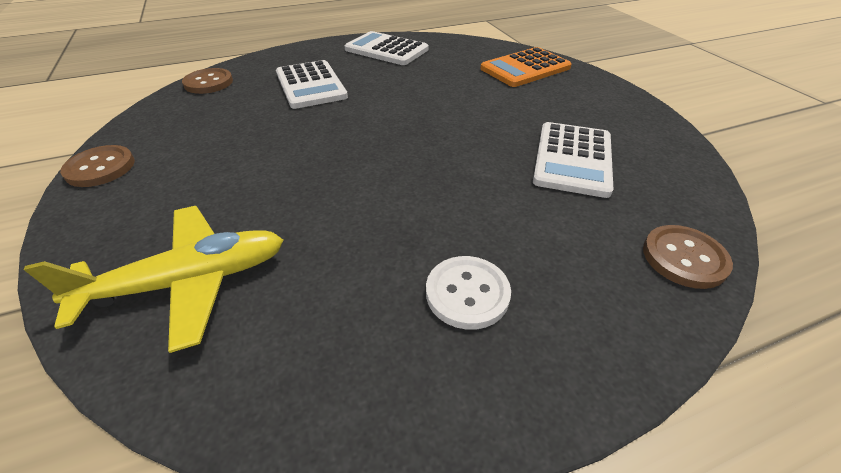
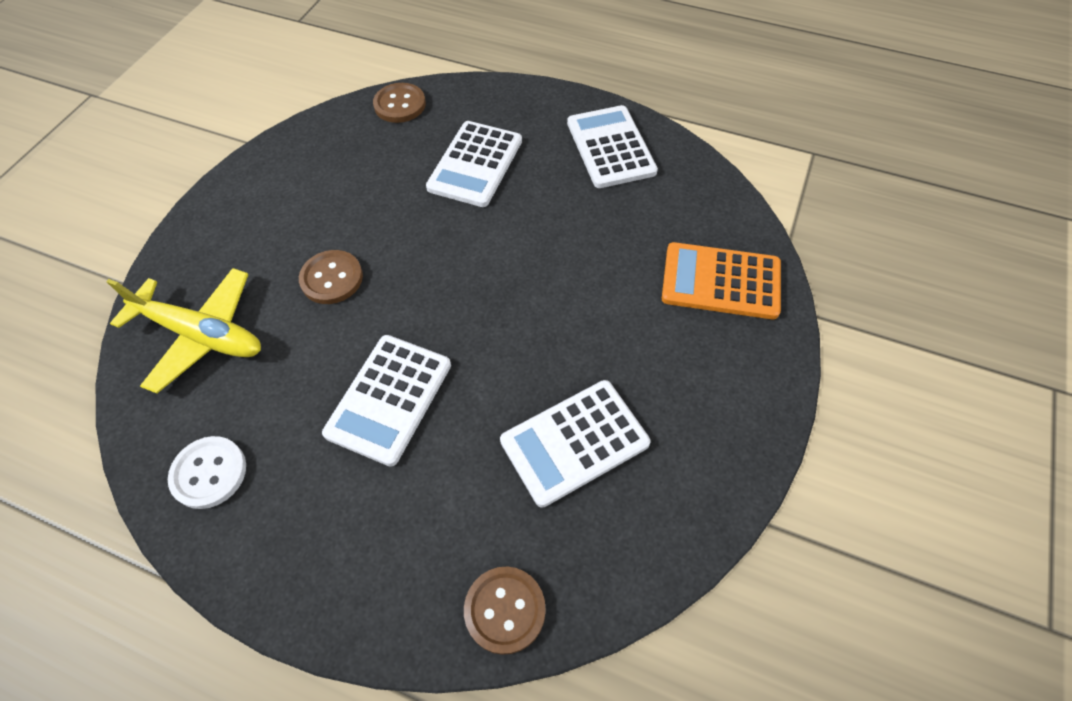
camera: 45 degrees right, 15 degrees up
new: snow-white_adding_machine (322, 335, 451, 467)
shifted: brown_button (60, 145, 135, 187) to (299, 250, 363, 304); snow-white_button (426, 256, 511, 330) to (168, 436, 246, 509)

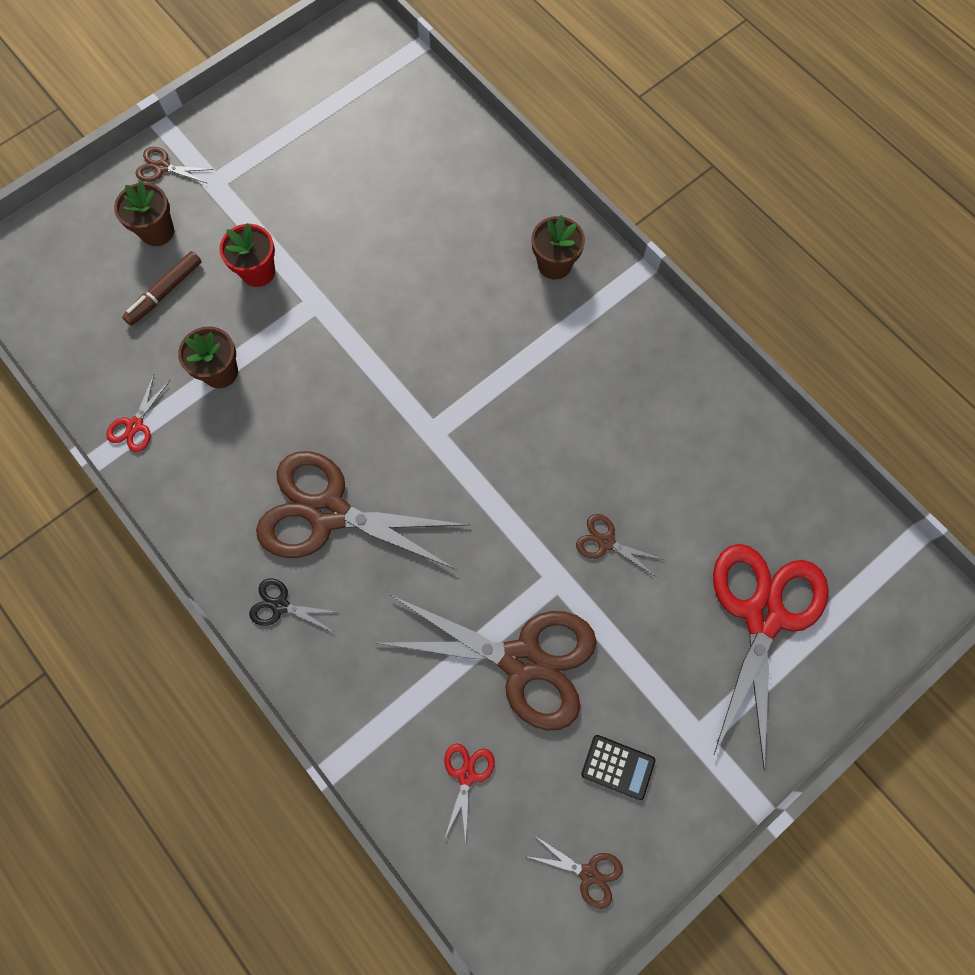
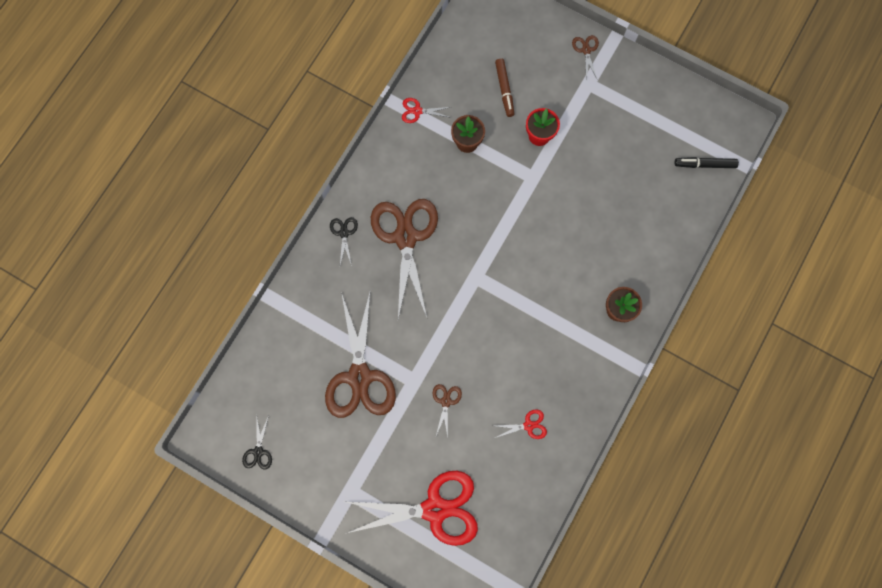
camera: 70 degrees right, 5 degrees up
gone: brown_plant_pot (114, 181, 174, 246); ebony_adding_machine (581, 735, 655, 800)
new: ebony_marker_pen (675, 157, 739, 168)
shifted: scarlet_scissors (444, 743, 495, 844) to (495, 409, 547, 439)
repainted: brown_scissors (526, 835, 623, 909) to ebony_scissors (242, 415, 272, 470)
rotated: brown_marker_pen (122, 251, 202, 326) = (495, 58, 514, 117) 120 degrees counterclockwise

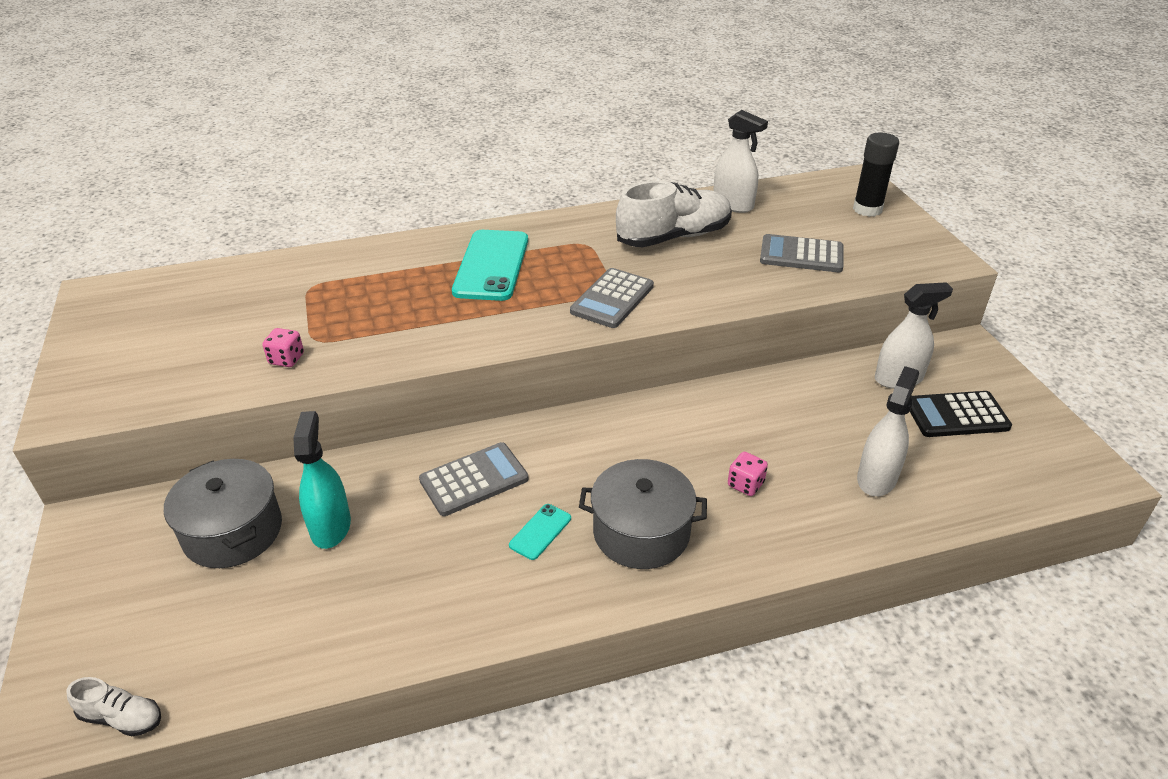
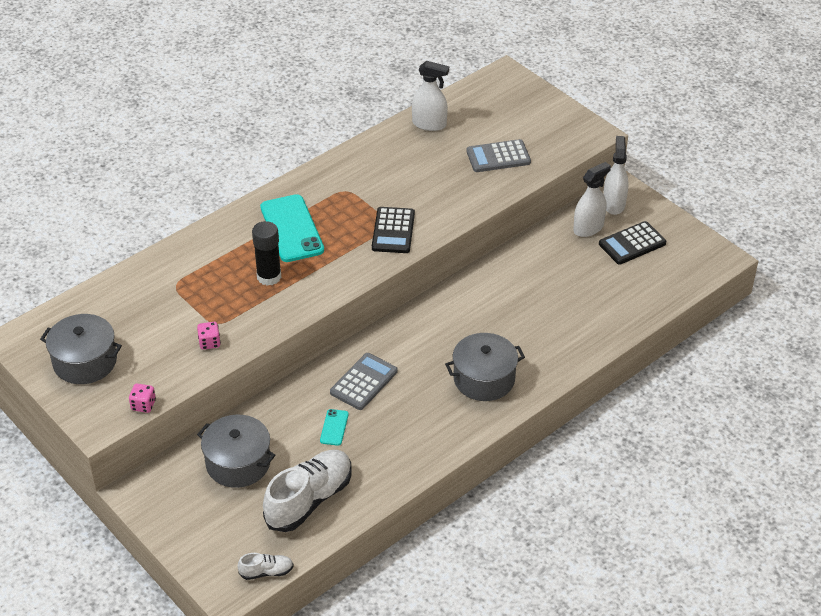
camera: 25 degrees left, 5 degrees up
gone: teal_spray_bottle (293, 411, 351, 549)
new: ash-grey_stockpot (40, 314, 122, 384)
shifted: teal_mobile_phone (509, 504, 571, 560) to (320, 409, 349, 446); snow-white_shoe (616, 181, 732, 247) to (263, 450, 352, 532); rosy_die (728, 452, 768, 496) to (129, 384, 156, 413); ebony_stick_of_glue (853, 133, 899, 217) to (252, 221, 281, 286); snow-white_spray_bottle (857, 366, 919, 496) to (603, 136, 629, 215)
repainted: ash-grey_adding_machine (570, 268, 654, 328) to ebony_adding_machine (372, 207, 415, 253)

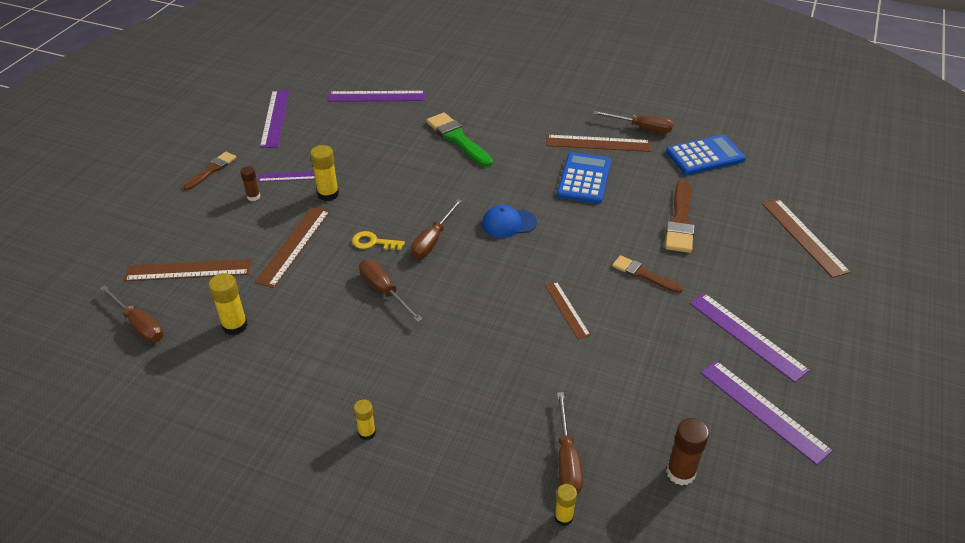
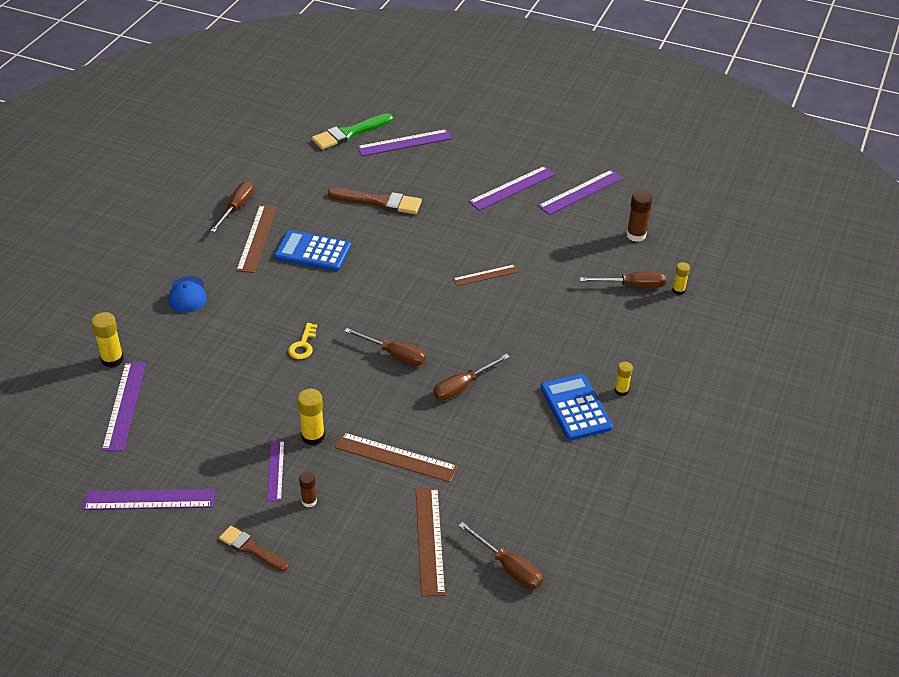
camera: 90 degrees left, 0 degrees up
gone: brown_brush (612, 255, 683, 293)
shifted: yellow_stick_of_glue (208, 273, 248, 335) to (91, 312, 124, 368); yellow_latchkey (352, 231, 405, 250) to (288, 323, 317, 359); green_brush (426, 112, 493, 167) to (312, 113, 393, 150); cobalt_baseball_cap (482, 205, 537, 238) to (168, 276, 207, 313); cobalt_adding_machine (666, 135, 746, 175) to (541, 374, 613, 440)
repainted: brown_ruler (762, 199, 850, 278) to violet_ruler (357, 129, 452, 156)
rotated: brown_flat_screwdriver (100, 285, 163, 343) = (459, 522, 543, 589) 90 degrees clockwise

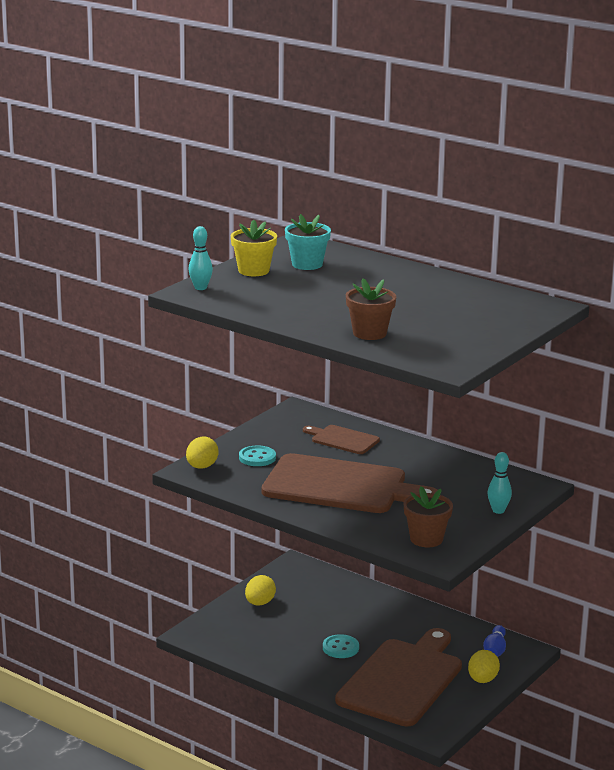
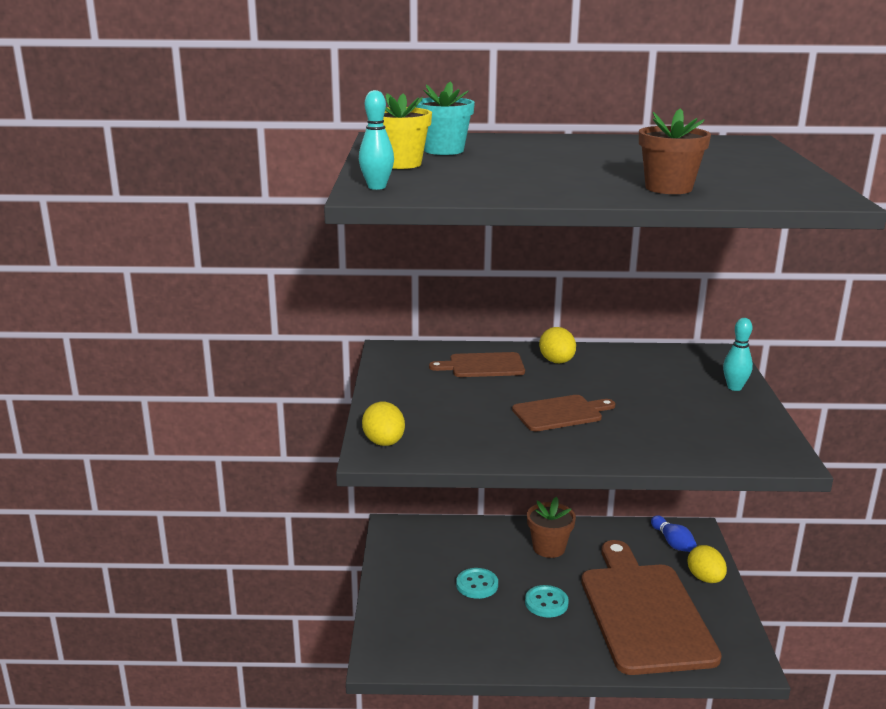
camera: 35 degrees left, 0 degrees up
shifted: teal_button (239, 446, 276, 466) to (456, 568, 498, 599); yellow_egg_shape (245, 575, 276, 606) to (539, 327, 576, 363); brown_plant_pot (404, 487, 453, 547) to (527, 497, 576, 558)
scaled: brown_bread_board (262, 453, 437, 513) = (512, 395, 615, 432) x0.48

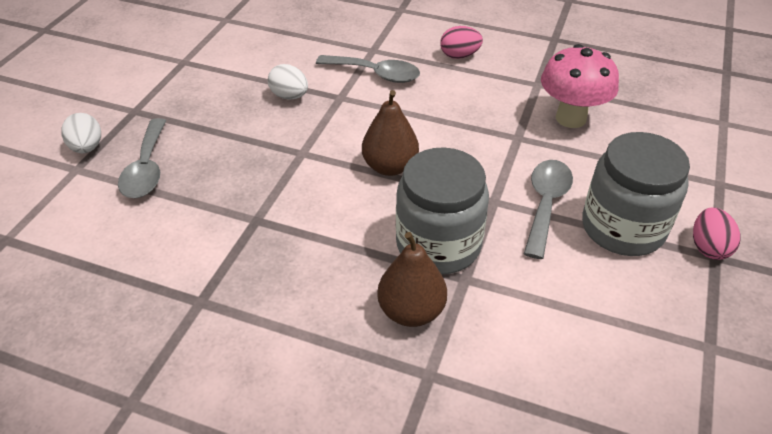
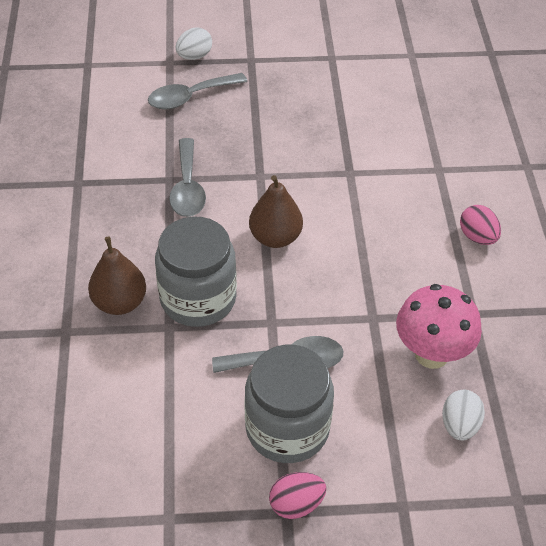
camera: 65 degrees right, 5 degrees up
shifted: snow-white_egg_shape (268, 64, 308, 100) to (442, 390, 485, 441); ash-grey_spoon (316, 55, 420, 83) to (169, 138, 206, 217)

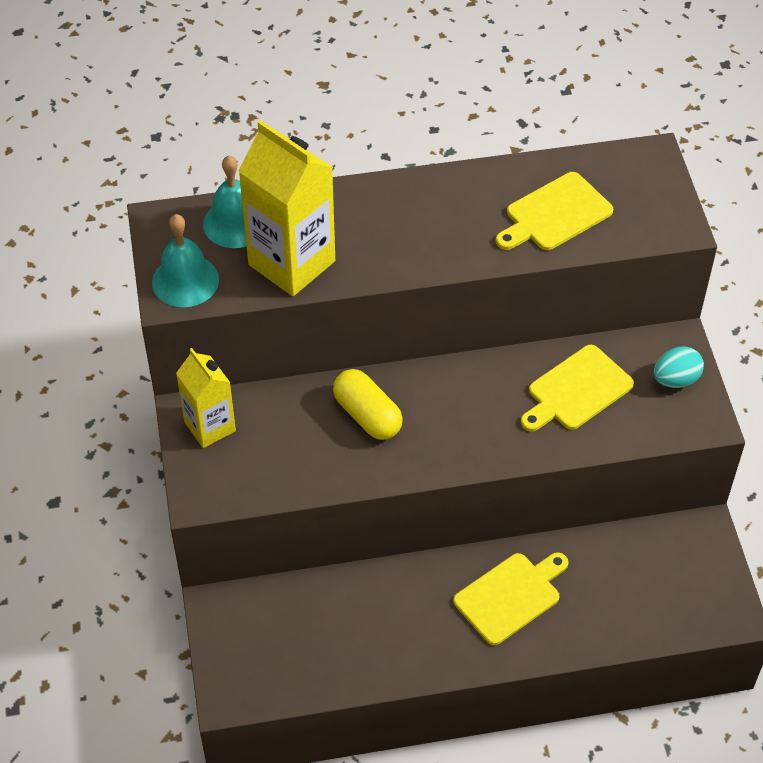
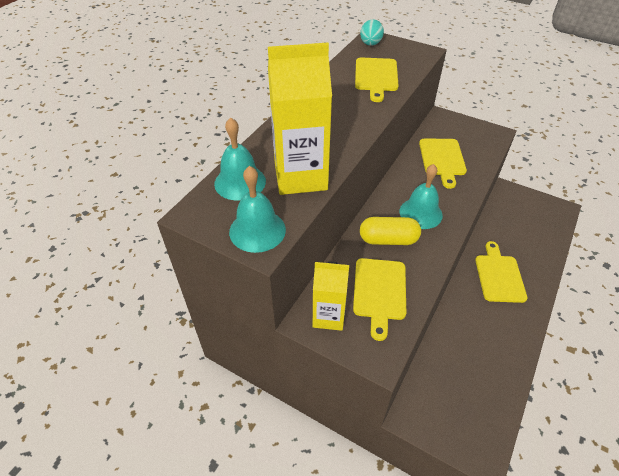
camera: 50 degrees left, 5 degrees down
new: yellow_bread_board (353, 258, 406, 341); teal_hand_bell (400, 164, 443, 229)
shifted: teal_egg_shape (653, 346, 704, 388) to (360, 19, 384, 46)

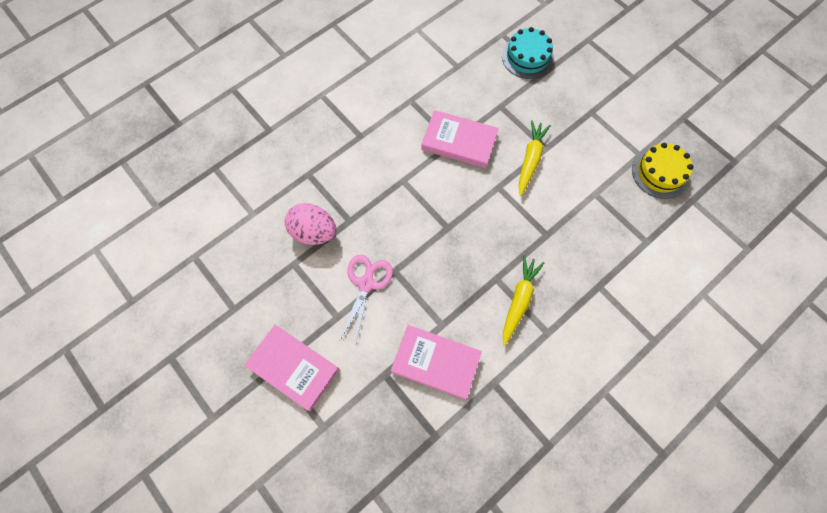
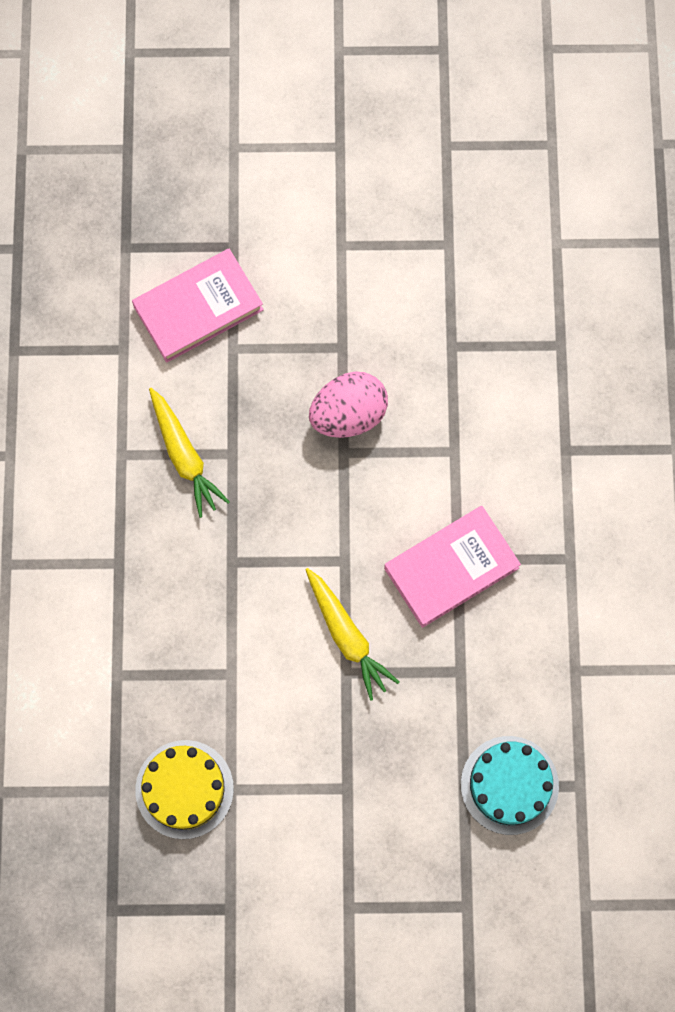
camera: 130 degrees right, 5 degrees up
gone: rosy_book (244, 325, 339, 411); rosy_scissors (340, 255, 393, 342)
shifted: rosy_egg_shape (285, 203, 337, 245) to (309, 371, 388, 438)

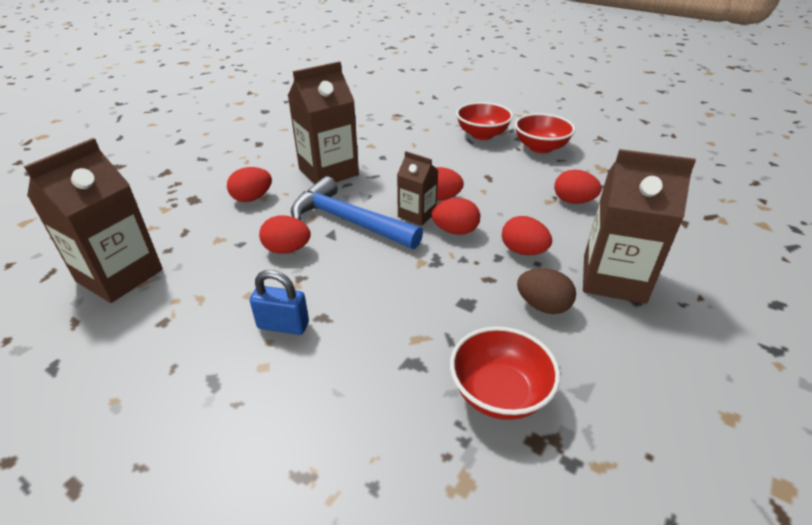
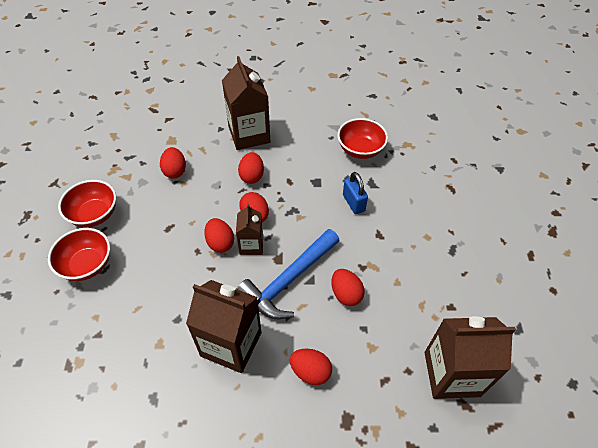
camera: 125 degrees left, 15 degrees up
gone: brown_egg_shape (517, 268, 576, 314)
shifted: cobalt_padlock (250, 270, 309, 335) to (343, 172, 368, 214)
rotated: cobalt_claw_hammer (291, 176, 423, 249) = (237, 229, 340, 319) 45 degrees clockwise

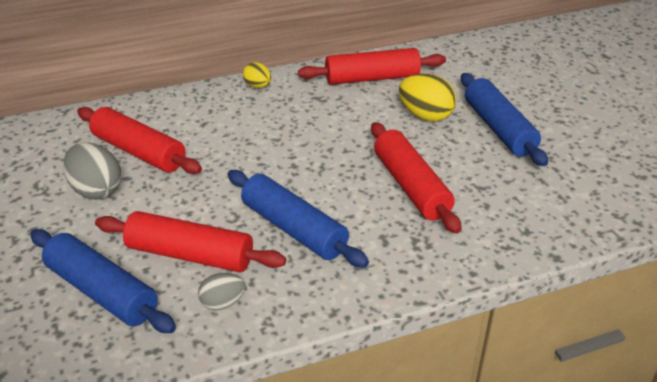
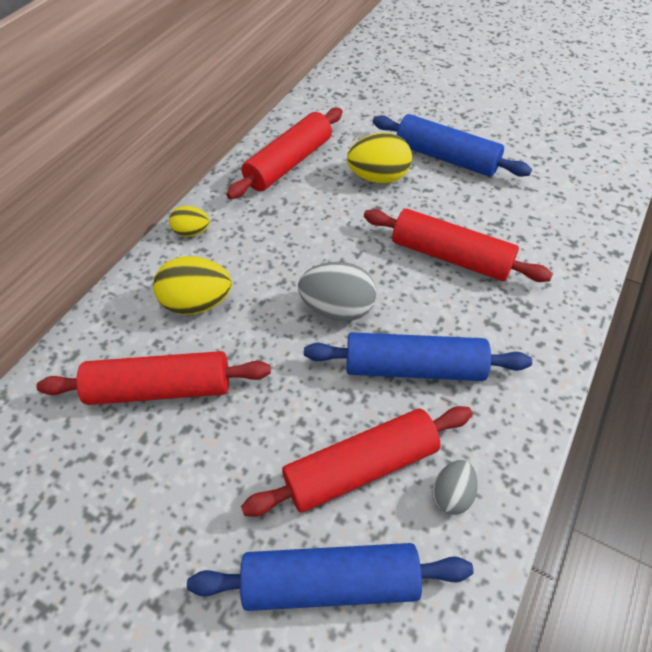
camera: 40 degrees left, 15 degrees up
new: yellow_egg_shape (153, 256, 232, 315)
shifted: ash-grey_egg_shape (63, 142, 121, 200) to (298, 262, 376, 321)

